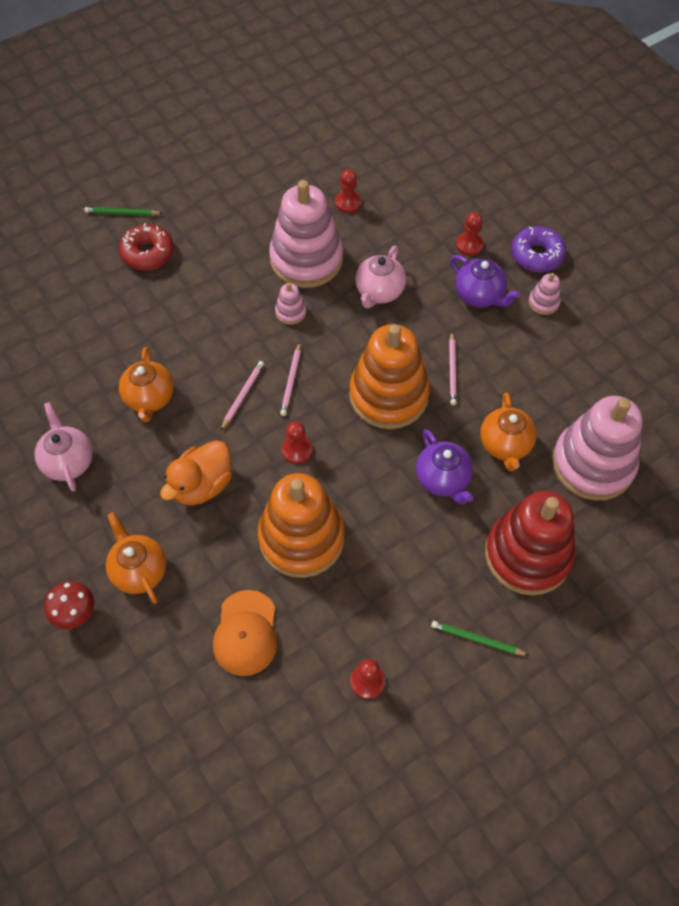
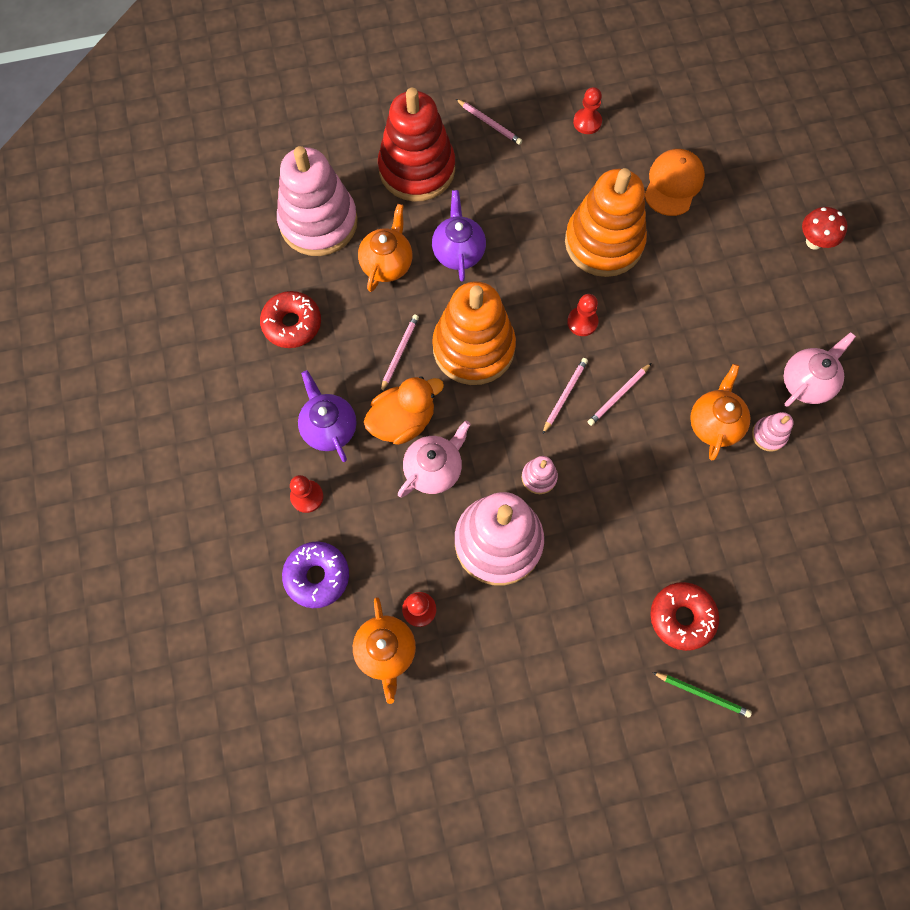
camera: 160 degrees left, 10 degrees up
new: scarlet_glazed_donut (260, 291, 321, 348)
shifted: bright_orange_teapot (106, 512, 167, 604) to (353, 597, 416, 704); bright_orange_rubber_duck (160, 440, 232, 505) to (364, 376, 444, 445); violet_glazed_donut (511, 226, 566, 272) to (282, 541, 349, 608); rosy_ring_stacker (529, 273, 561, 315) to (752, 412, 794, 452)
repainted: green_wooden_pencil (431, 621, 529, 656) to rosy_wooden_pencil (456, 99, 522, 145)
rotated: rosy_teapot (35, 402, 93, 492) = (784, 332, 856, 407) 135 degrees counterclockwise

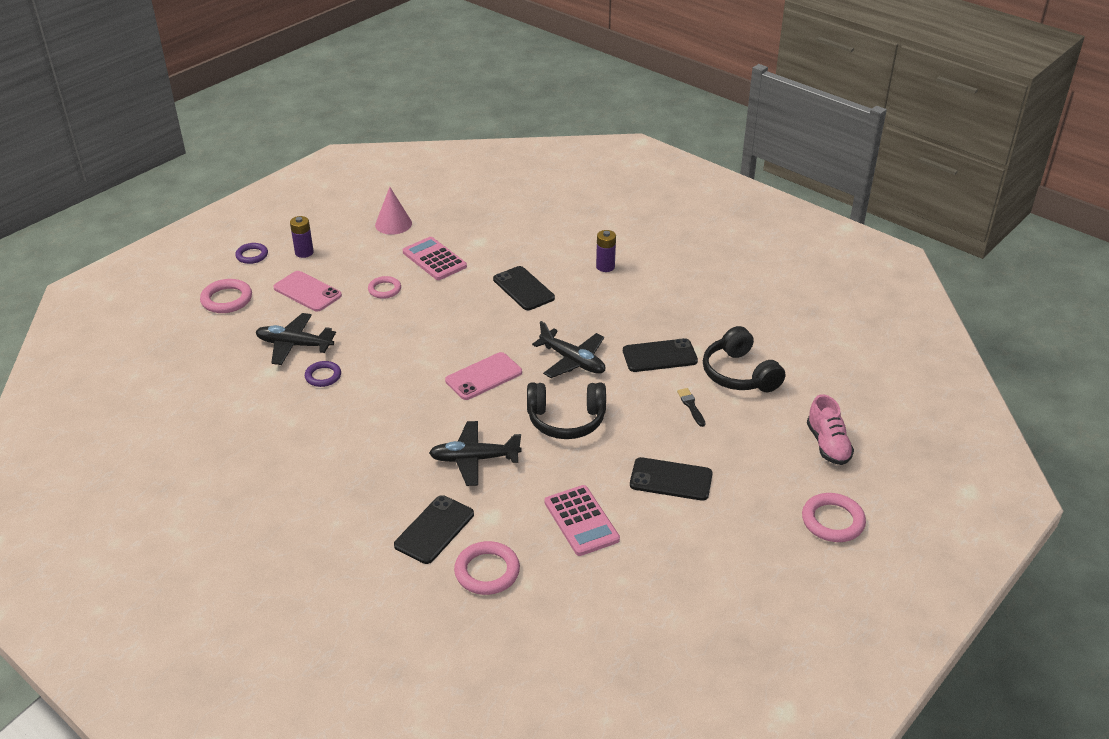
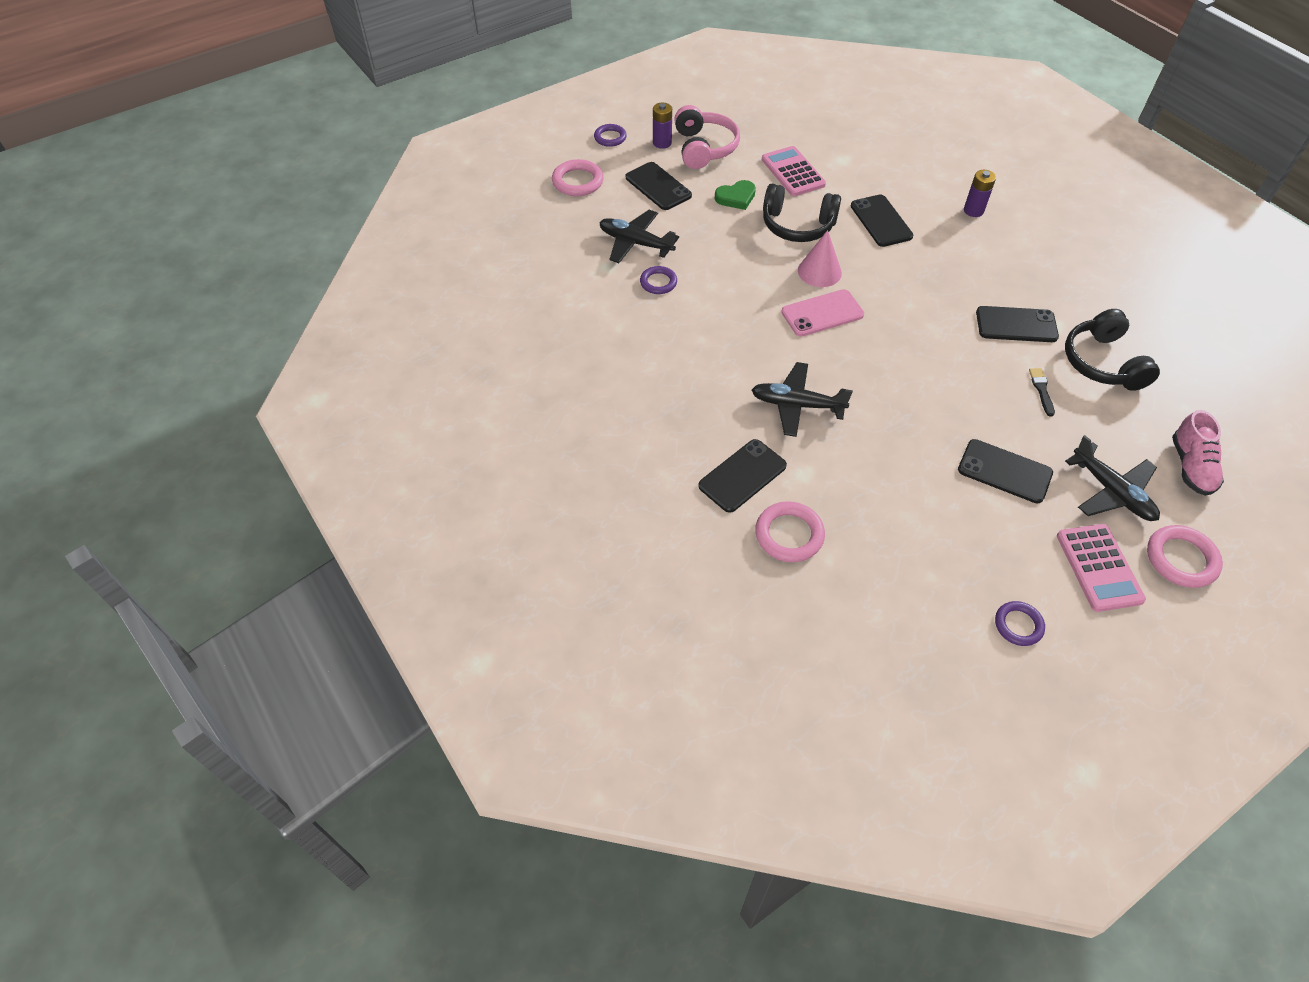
camera: 15 degrees right, 15 degrees up
new: rosy_headphones (674, 105, 740, 169); violet_torus (995, 601, 1045, 646)
shifted: rosy_cone (375, 187, 412, 235) to (798, 230, 842, 287); ebony_headphones (527, 382, 606, 439) to (763, 184, 841, 242); ebony_toy_plane (532, 321, 605, 378) to (1065, 435, 1160, 521); rosy_adding_machine (545, 485, 620, 556) to (1057, 524, 1146, 612)
swapped: rosy_torus (368, 276, 401, 299) to green_heart_shape (715, 180, 756, 210)
repainted: rosy_mobile_phone (273, 271, 342, 312) to ebony_mobile_phone (626, 162, 692, 210)

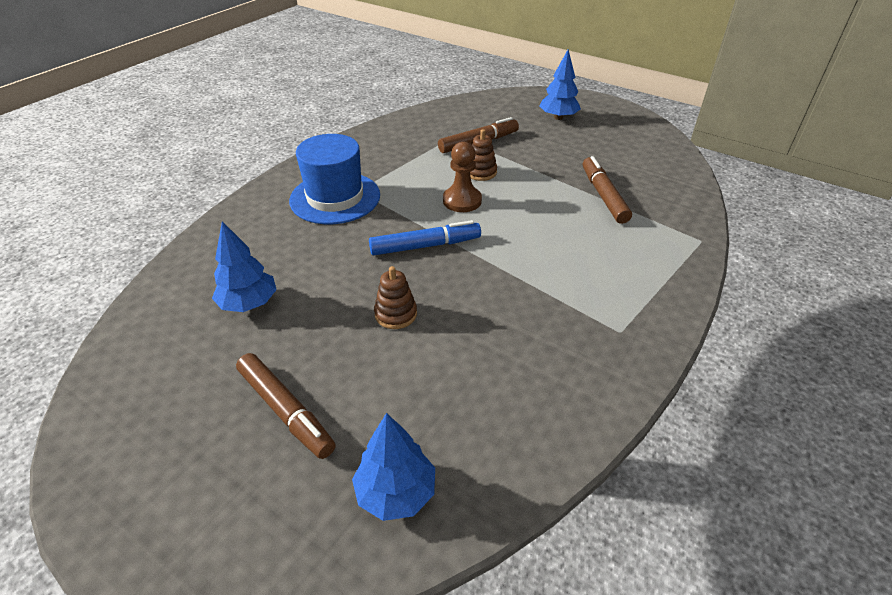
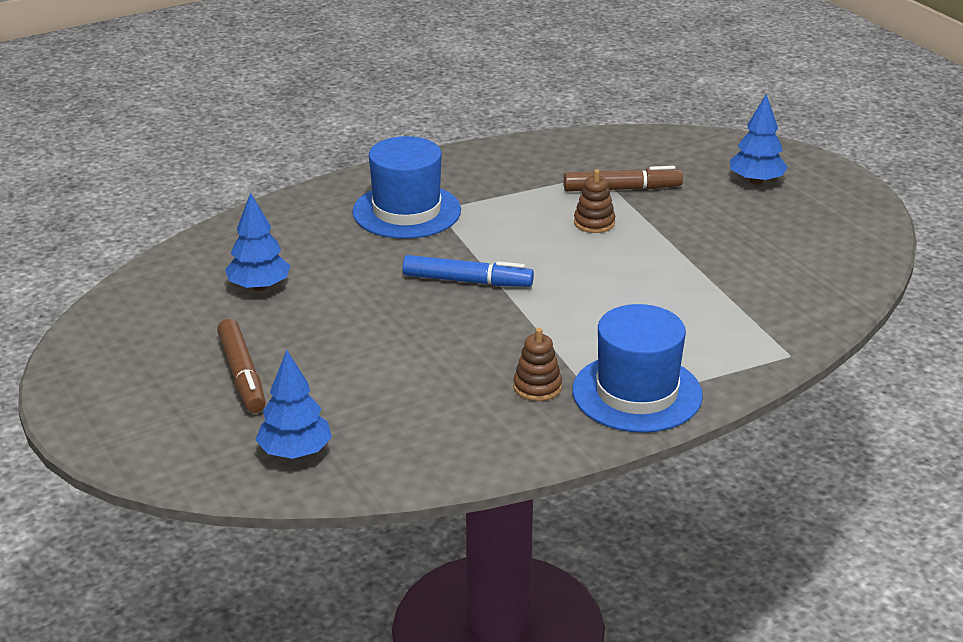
camera: 25 degrees right, 10 degrees down
gone: brown_chess_pawn (443, 142, 482, 212); brown_marker_pen (583, 156, 632, 224)
new: cobalt_hat (572, 304, 703, 433)
shifted: brown_ring_stacker (374, 266, 417, 329) to (513, 328, 562, 401)

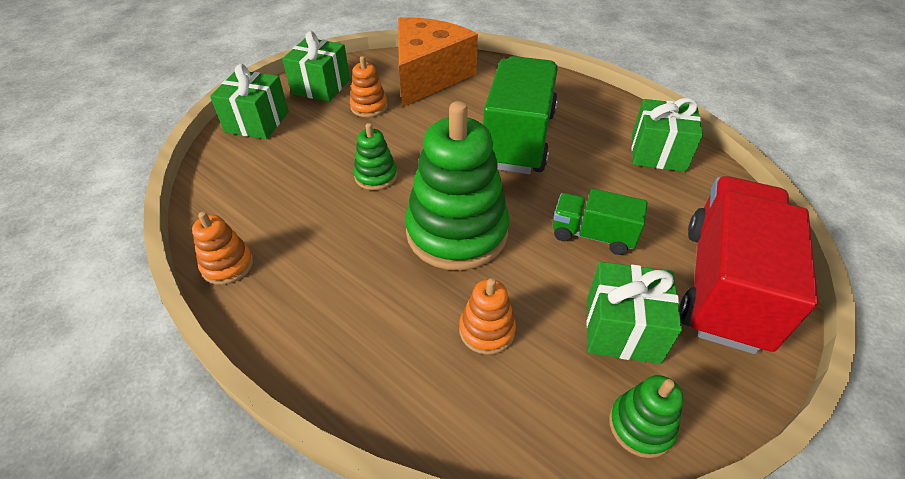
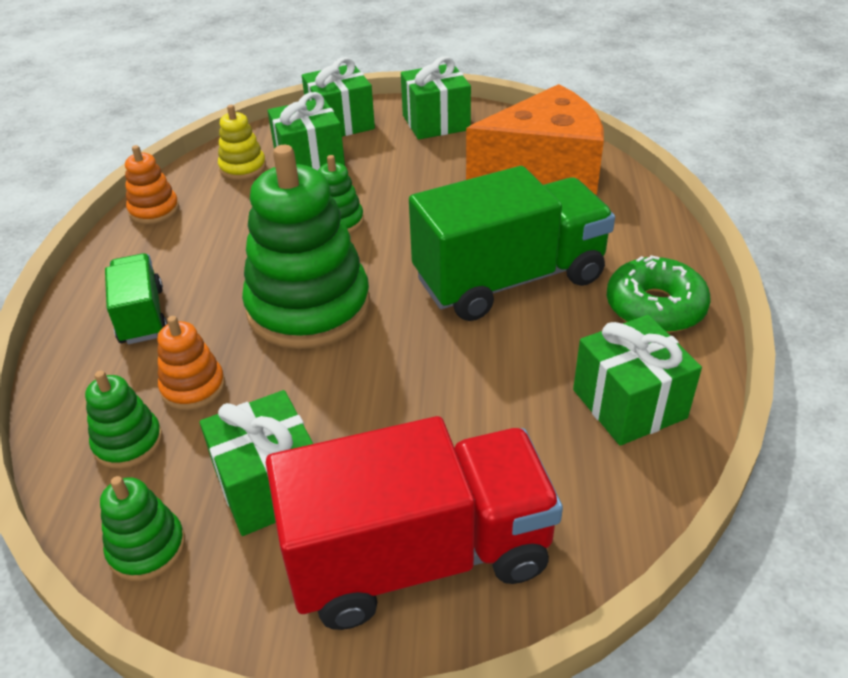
camera: 55 degrees right, 5 degrees down
gone: bright_orange_ring_stacker (350, 56, 388, 117)
new: green_ring_stacker (85, 371, 162, 469); yellow_ring_stacker (218, 105, 266, 180); green_gift (268, 92, 345, 171); green_glazed_donut (607, 255, 711, 333)
shifted: green_lorry (553, 189, 648, 255) to (105, 253, 167, 344)

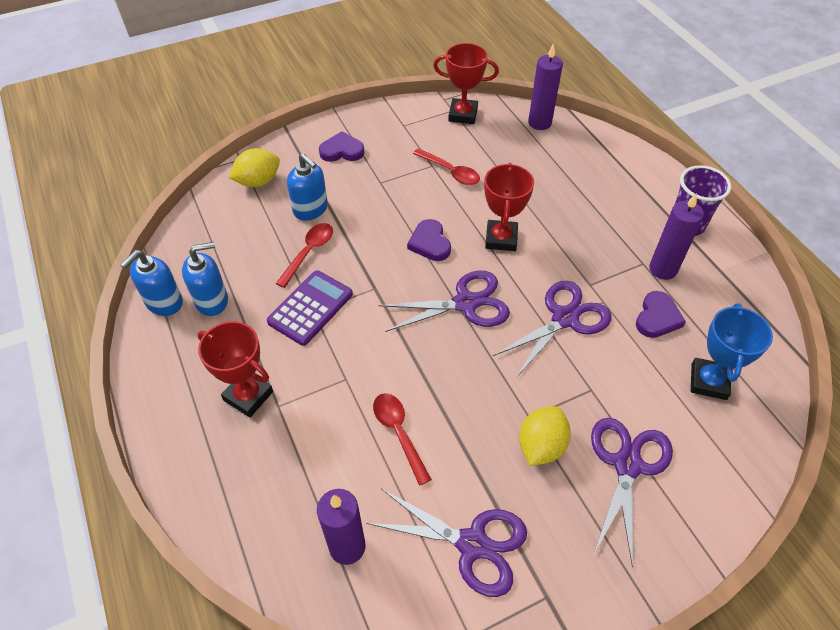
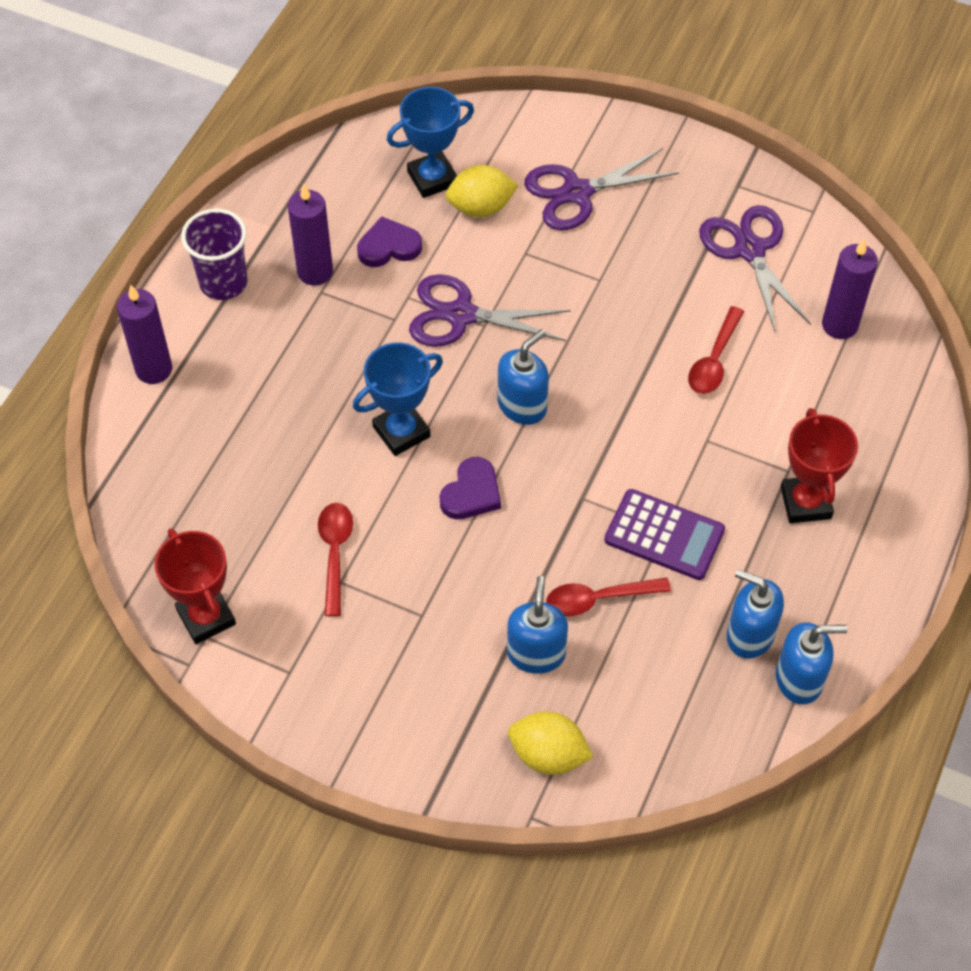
camera: 130 degrees left, 5 degrees up
gone: violet_heart_shape (319, 131, 365, 162)
shifted: yellow_lemon (519, 406, 571, 466) to (445, 165, 519, 217); violet_pillar_candle (528, 43, 563, 130) to (117, 285, 172, 384)
swapped: violet_scissors (379, 270, 510, 332) to cobalt_soap_pump (498, 329, 549, 425)
repainted: scarlet_award_cup (484, 163, 534, 251) to cobalt_award_cup (353, 342, 443, 456)
rotated: violet_adding_machine (267, 270, 353, 346) = (604, 489, 725, 580) 150 degrees counterclockwise

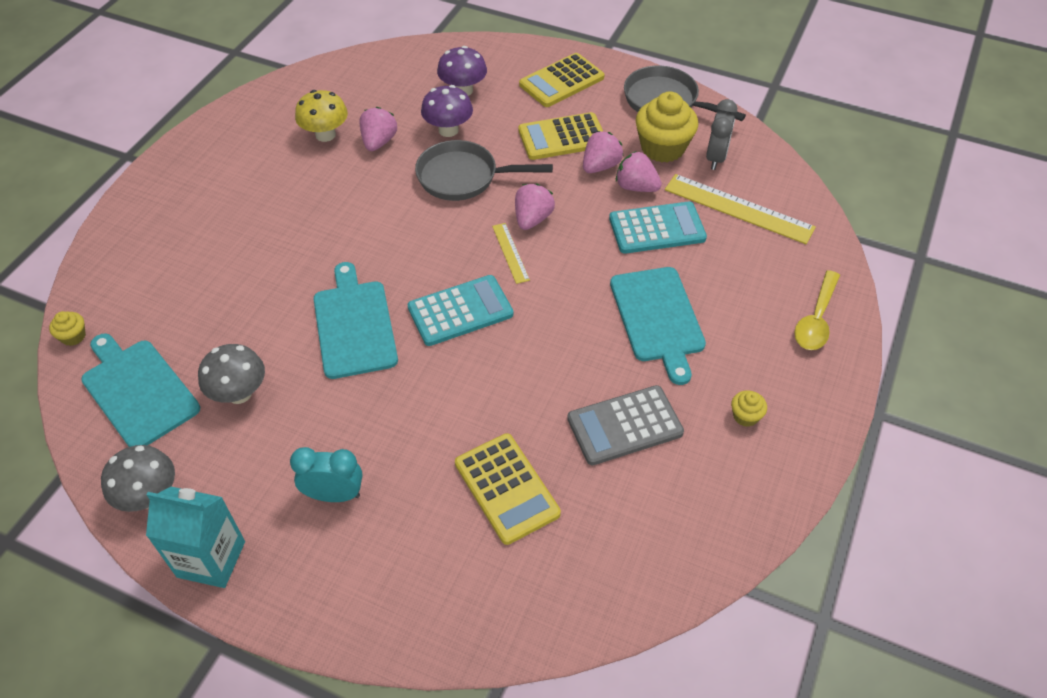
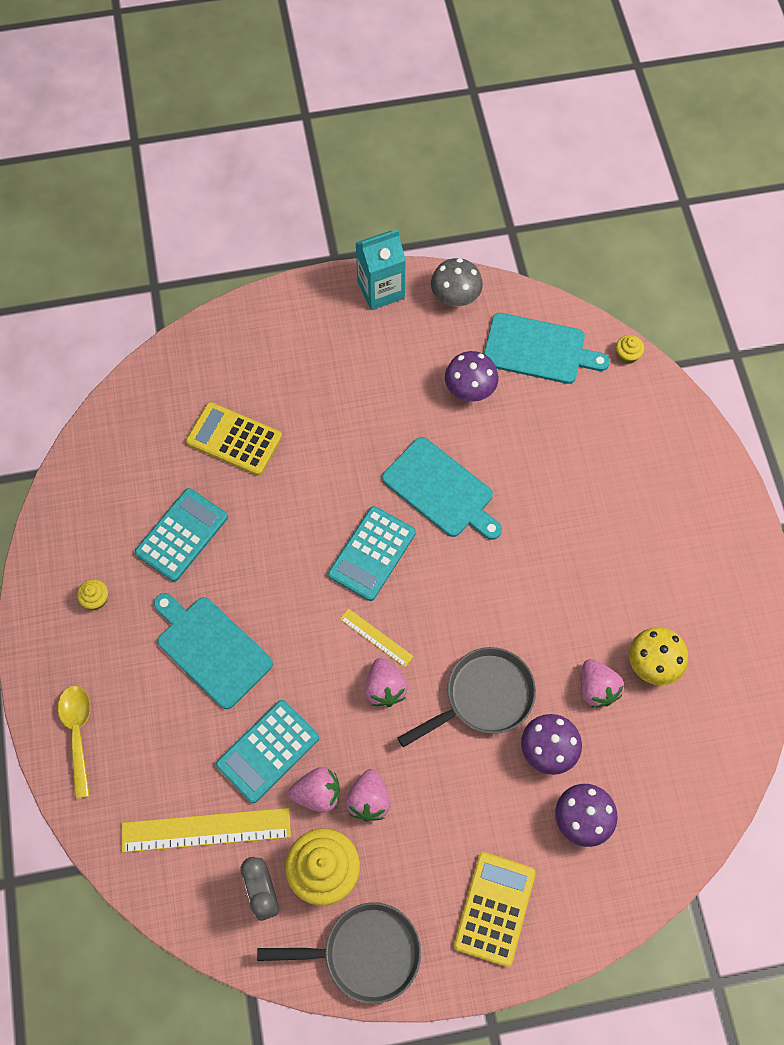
camera: 145 degrees right, 15 degrees up
gone: teal_clock (290, 447, 363, 502); yellow_adding_machine (518, 112, 603, 160)
repainted: ash-grey_fungus (198, 344, 265, 404) to violet_fungus (445, 351, 498, 402); ash-grey_adding_machine (567, 385, 684, 465) to teal_adding_machine (135, 488, 228, 582)

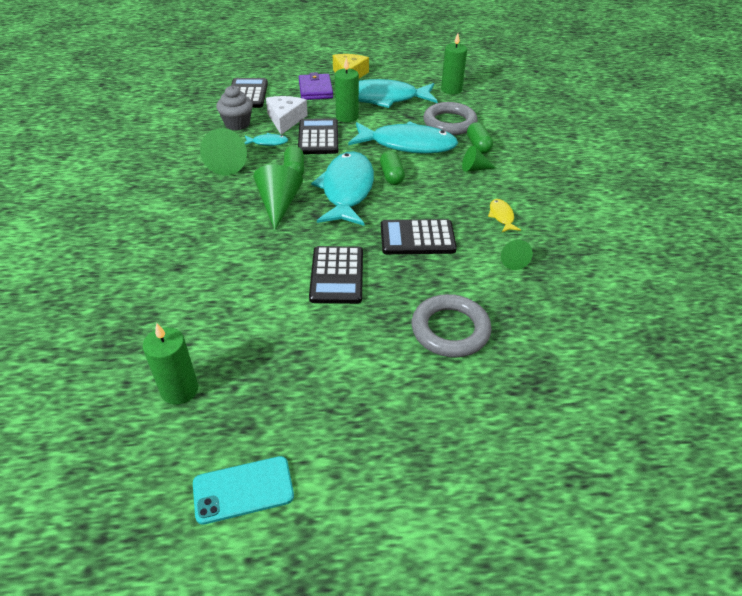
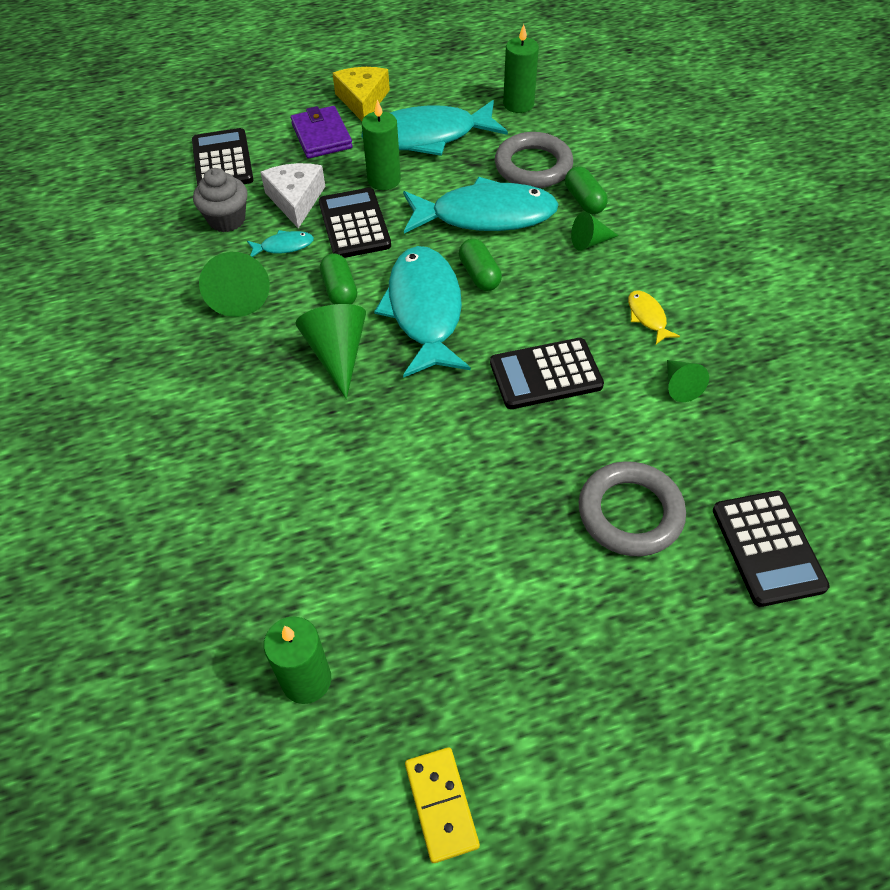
camera: 10 degrees left, 10 degrees up
shifted: ebony_adding_machine (309, 246, 363, 304) to (713, 491, 830, 607)
swapped: teal_mobile_phone (193, 456, 294, 525) to yellow_domino_piece (405, 747, 480, 863)

